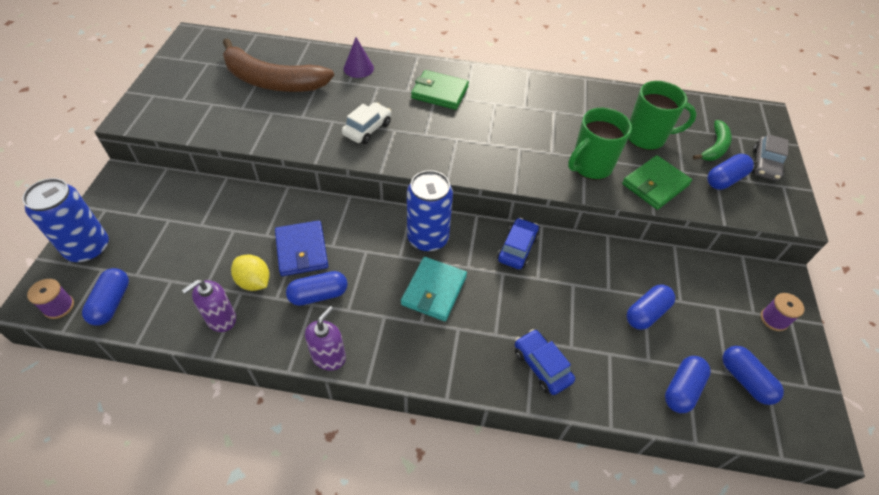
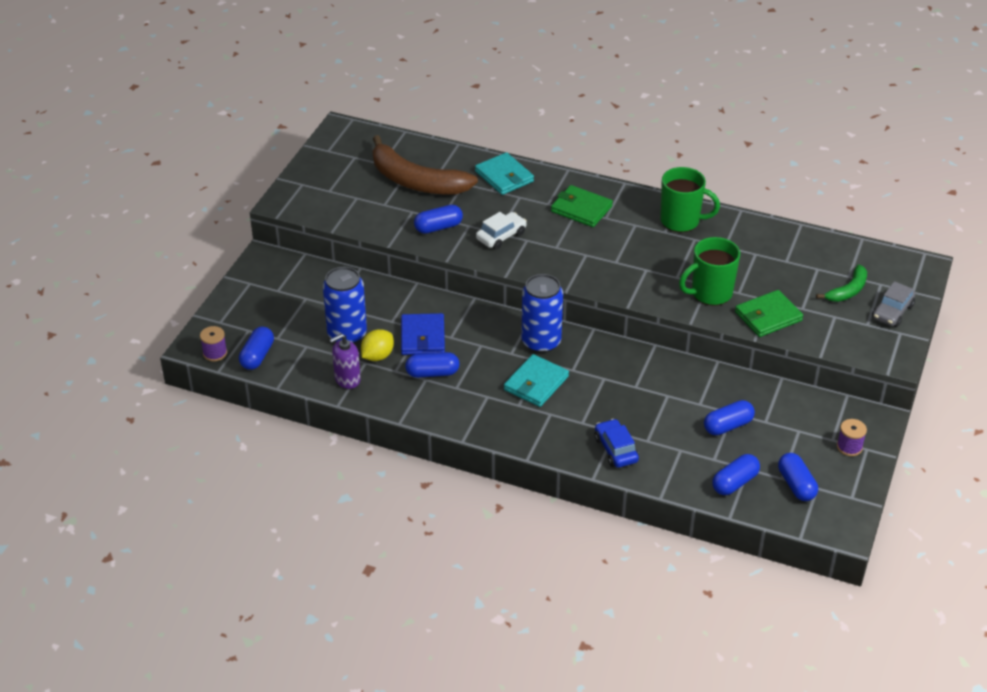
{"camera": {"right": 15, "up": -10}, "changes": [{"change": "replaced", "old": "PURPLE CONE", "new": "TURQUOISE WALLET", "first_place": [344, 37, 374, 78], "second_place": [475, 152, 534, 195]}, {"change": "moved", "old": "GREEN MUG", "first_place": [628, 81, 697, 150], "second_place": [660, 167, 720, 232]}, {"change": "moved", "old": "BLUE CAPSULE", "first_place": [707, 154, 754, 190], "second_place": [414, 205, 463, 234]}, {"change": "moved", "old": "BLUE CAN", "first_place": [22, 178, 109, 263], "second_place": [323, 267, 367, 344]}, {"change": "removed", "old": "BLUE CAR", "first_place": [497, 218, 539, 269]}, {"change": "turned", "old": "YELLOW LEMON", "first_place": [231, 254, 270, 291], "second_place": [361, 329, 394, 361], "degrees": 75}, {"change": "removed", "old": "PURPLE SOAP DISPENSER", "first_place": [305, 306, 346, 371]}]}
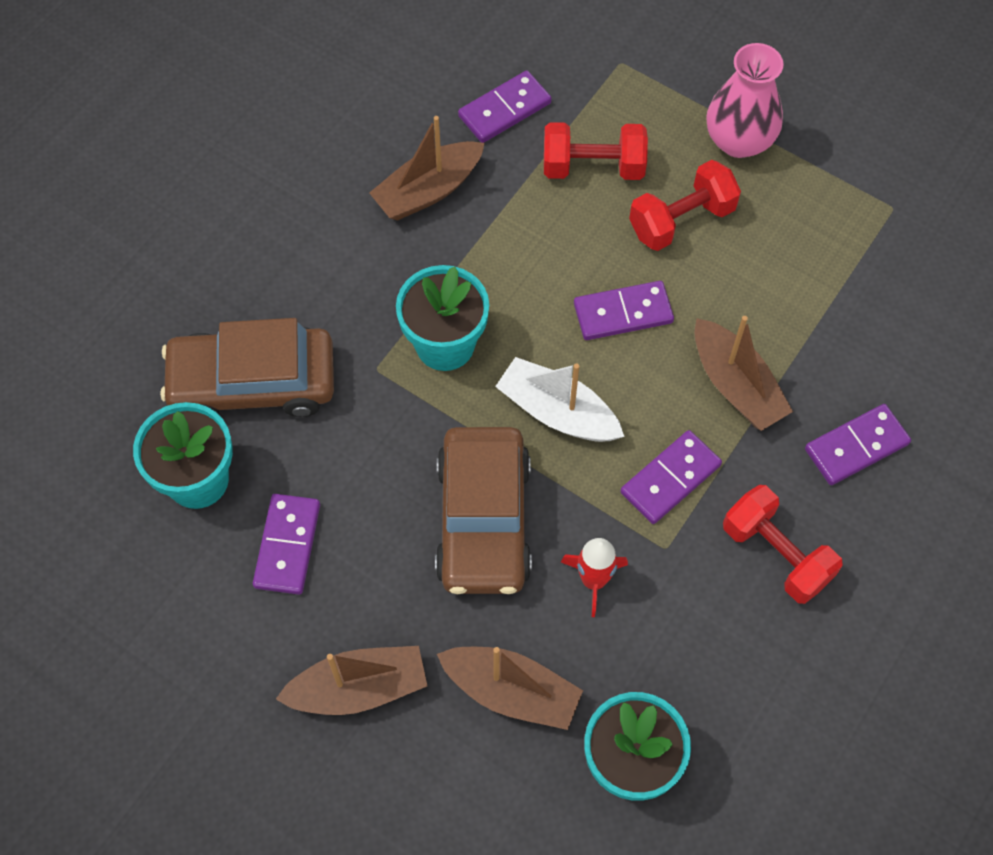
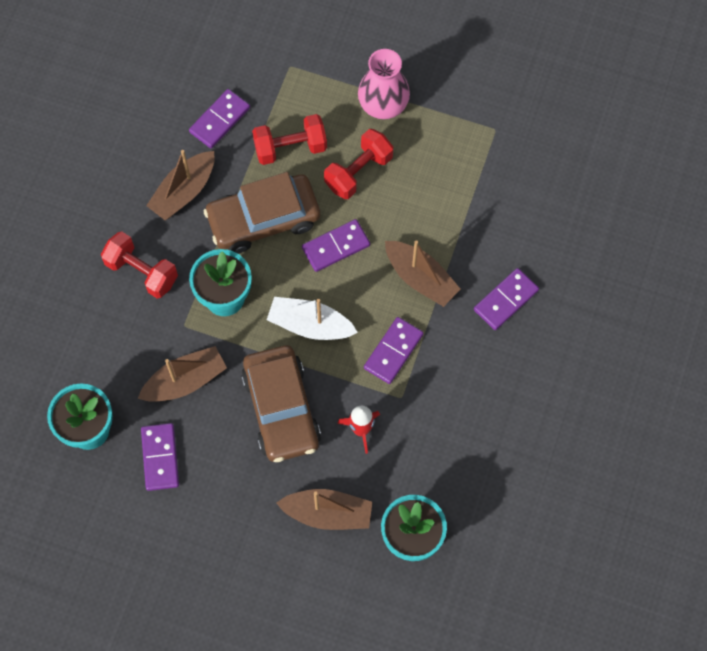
{"camera": {"right": -15, "up": 5}, "changes": [{"change": "moved", "old": "BROWN CAR", "first_place": [160, 318, 334, 417], "second_place": [203, 172, 320, 254]}, {"change": "moved", "old": "RED DUMBBELL", "first_place": [723, 485, 843, 604], "second_place": [101, 232, 178, 298]}, {"change": "moved", "old": "BROWN BOAT", "first_place": [276, 646, 427, 715], "second_place": [138, 346, 227, 402]}]}
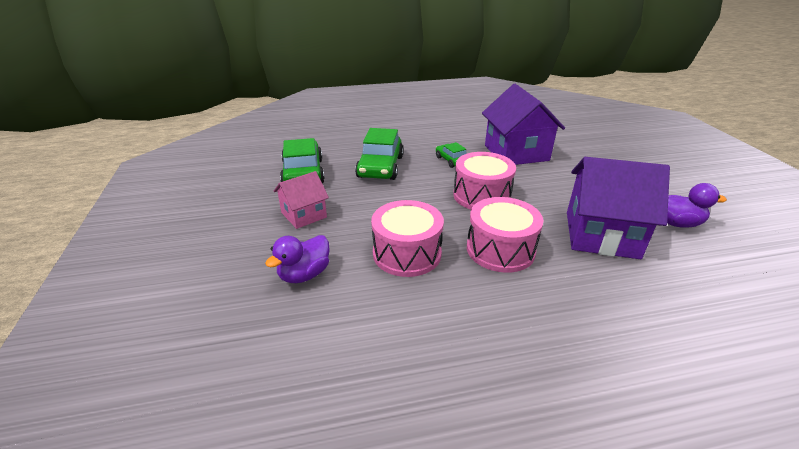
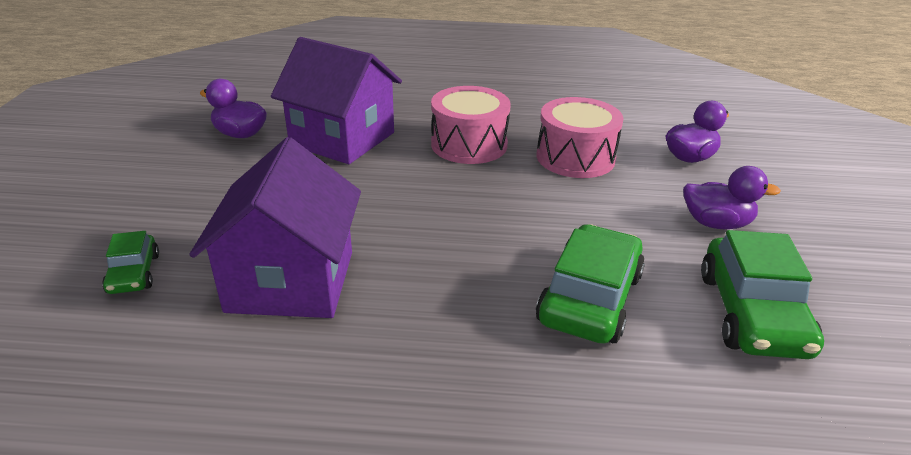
{"camera": {"right": -165, "up": 0}, "changes": [{"change": "moved", "old": "GREEN CAR", "first_place": [436, 142, 467, 168], "second_place": [102, 231, 159, 294]}, {"change": "removed", "old": "PINK DRUM", "first_place": [453, 152, 516, 209]}, {"change": "replaced", "old": "PINK HOUSE", "new": "PURPLE DUCK", "first_place": [274, 171, 329, 229], "second_place": [683, 166, 781, 229]}]}
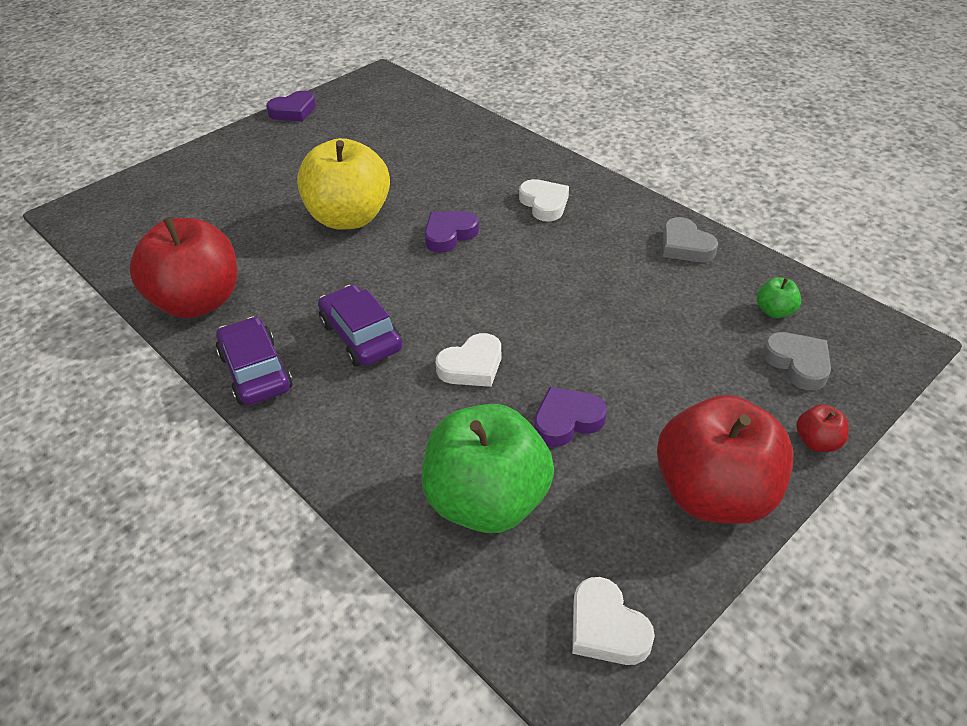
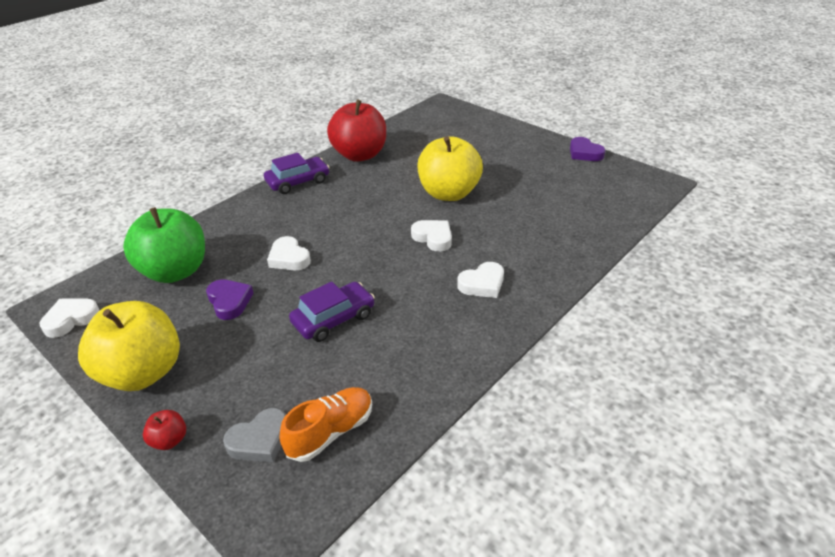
{"camera": {"right": 85, "up": -5}, "changes": [{"change": "recoloured", "old": "PURPLE HEART", "new": "WHITE HEART", "first_place": [425, 211, 479, 253], "second_place": [411, 220, 452, 252]}, {"change": "removed", "old": "GREY HEART", "first_place": [663, 217, 718, 262]}, {"change": "replaced", "old": "GREEN APPLE", "new": "ORANGE SHOE", "first_place": [757, 277, 801, 318], "second_place": [280, 387, 372, 462]}, {"change": "moved", "old": "PURPLE CAR", "first_place": [318, 285, 402, 367], "second_place": [289, 282, 375, 342]}, {"change": "recoloured", "old": "RED APPLE", "new": "YELLOW APPLE", "first_place": [657, 395, 794, 524], "second_place": [78, 301, 180, 391]}]}
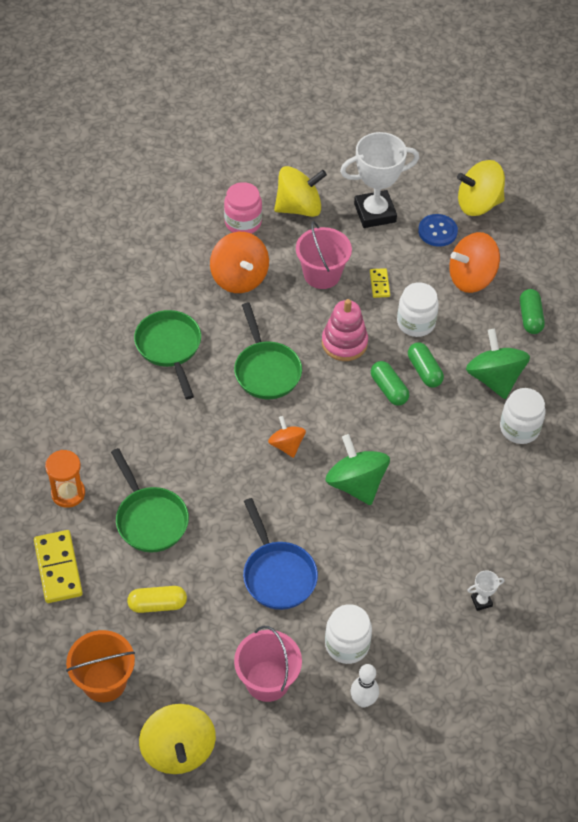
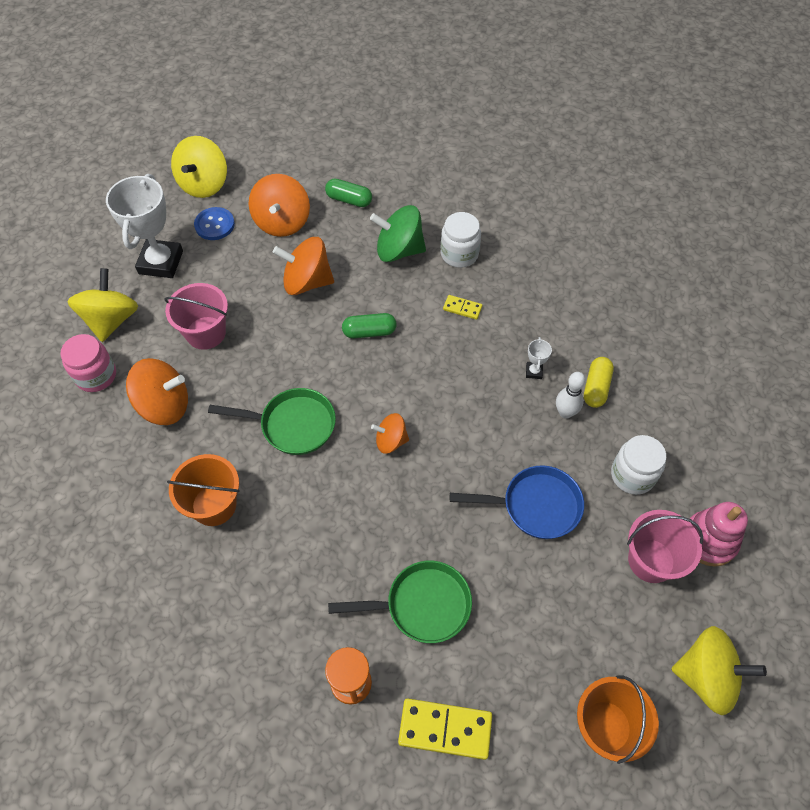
{"camera": {"right": -65, "up": 5}, "changes": [{"change": "moved", "old": "YELLOW DOMINO", "first_place": [370, 268, 390, 298], "second_place": [443, 295, 482, 320]}, {"change": "replaced", "old": "WHITE JAR", "new": "ORANGE SPINNING TOP", "first_place": [397, 282, 439, 337], "second_place": [273, 237, 334, 295]}, {"change": "moved", "old": "PINK STACKING TOY", "first_place": [322, 299, 368, 361], "second_place": [689, 502, 748, 567]}, {"change": "replaced", "old": "GREEN PAN", "new": "ORANGE BUCKET", "first_place": [134, 310, 201, 399], "second_place": [167, 454, 240, 526]}, {"change": "removed", "old": "GREEN CAPSULE", "first_place": [408, 342, 444, 388]}, {"change": "removed", "old": "GREEN SPINNING TOP", "first_place": [325, 434, 390, 505]}, {"change": "moved", "old": "WHITE TROPHY", "first_place": [467, 570, 504, 611], "second_place": [526, 337, 552, 379]}, {"change": "moved", "old": "YELLOW CAPSULE", "first_place": [127, 586, 187, 613], "second_place": [584, 357, 614, 408]}, {"change": "moved", "old": "WHITE BOWLING PIN", "first_place": [351, 664, 379, 707], "second_place": [556, 372, 586, 419]}]}
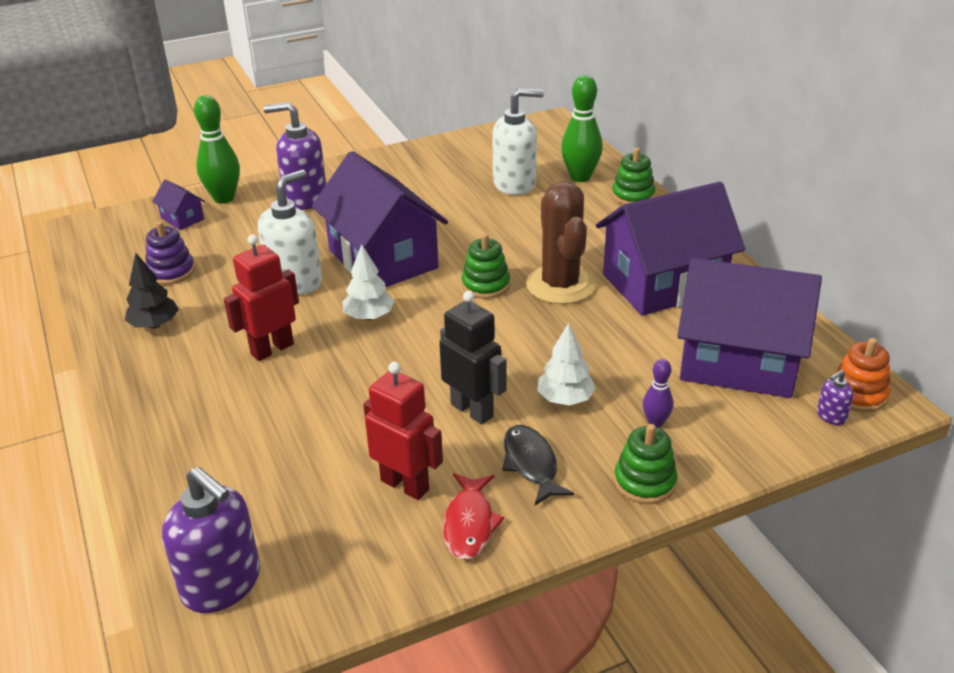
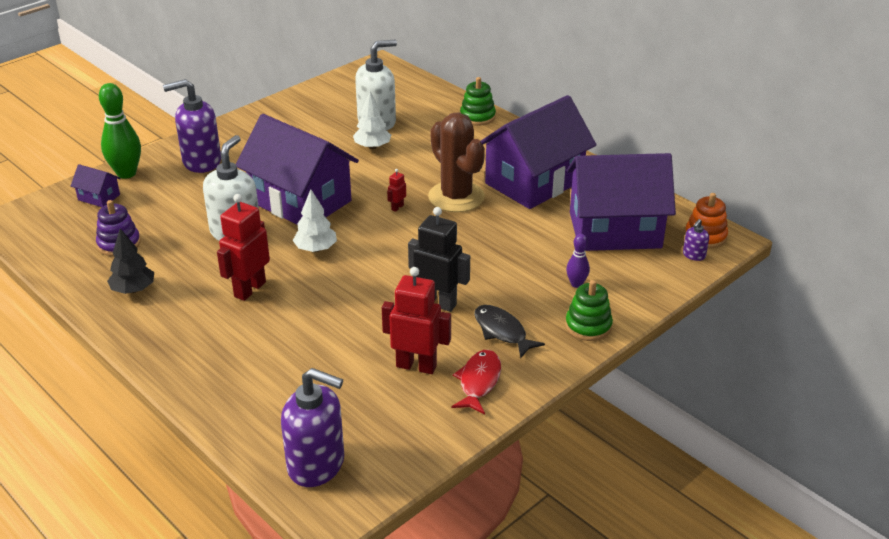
{"camera": {"right": -20, "up": 0}, "changes": [{"change": "removed", "old": "GREEN BOWLING PIN", "first_place": [561, 75, 603, 182]}, {"change": "replaced", "old": "GREEN STACKING TOY", "new": "RED ROBOT", "first_place": [462, 233, 510, 299], "second_place": [387, 169, 406, 212]}, {"change": "moved", "old": "WHITE TREE", "first_place": [537, 323, 596, 406], "second_place": [353, 91, 391, 149]}, {"change": "turned", "old": "RED FISH", "first_place": [443, 473, 504, 560], "second_place": [451, 350, 501, 414], "degrees": -150}]}
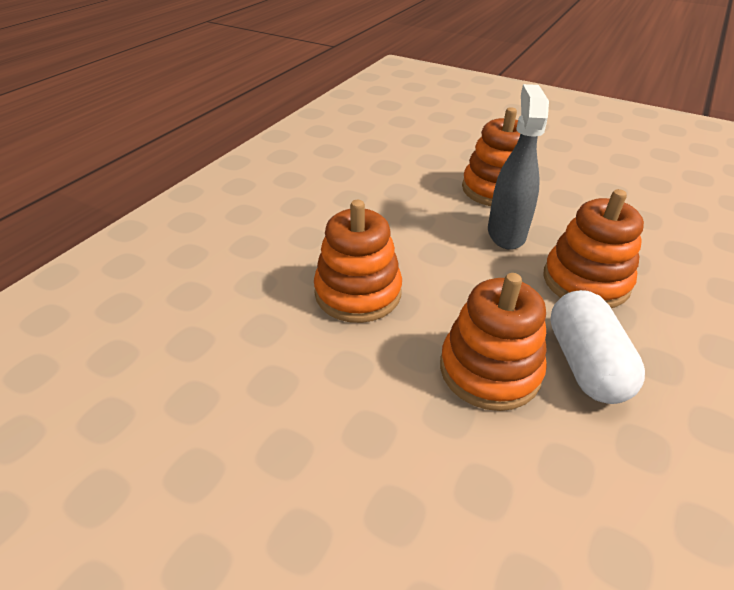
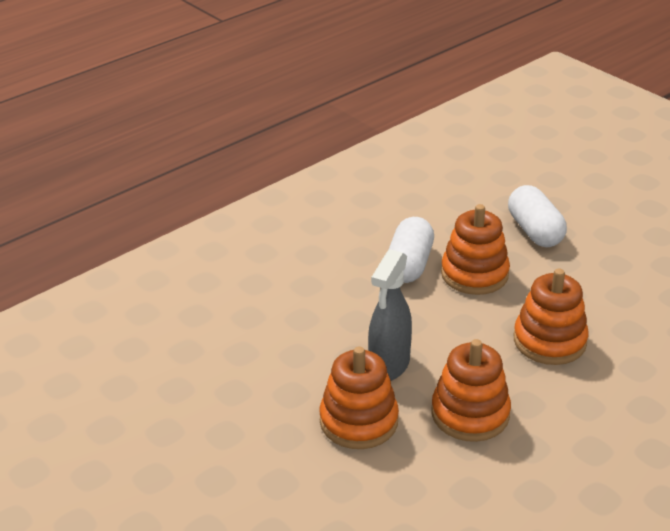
{"camera": {"right": -160, "up": -5}, "changes": [{"change": "moved", "old": "ORANGE STACKING TOY", "first_place": [544, 189, 644, 308], "second_place": [432, 339, 511, 442]}, {"change": "added", "new": "WHITE CAPSULE", "second_place": [508, 185, 567, 247]}]}
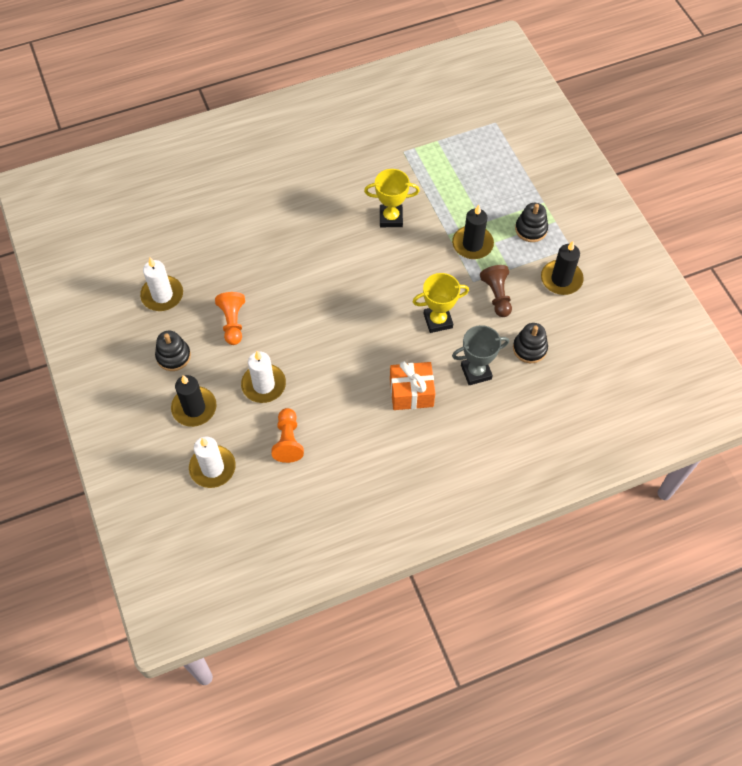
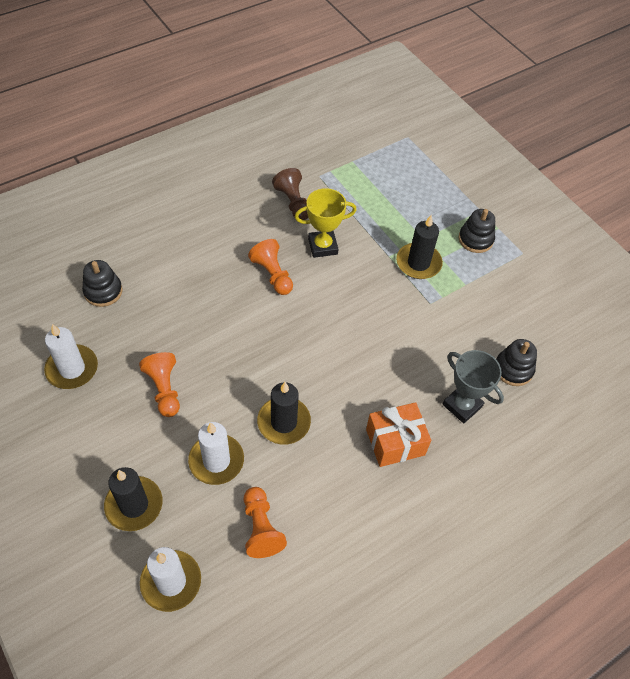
{"camera": {"right": -15, "up": -5}, "changes": [{"change": "moved", "old": "BLACK CANDLE", "first_place": [541, 241, 584, 295], "second_place": [257, 382, 311, 445]}, {"change": "moved", "old": "BROWN PAWN", "first_place": [480, 265, 512, 317], "second_place": [272, 168, 308, 220]}, {"change": "removed", "old": "YELLOW TROPHY", "first_place": [412, 273, 469, 333]}, {"change": "turned", "old": "GREY TROPHY", "first_place": [452, 325, 509, 385], "second_place": [443, 350, 504, 423], "degrees": 75}, {"change": "moved", "old": "BLACK STACKING TOY", "first_place": [155, 331, 191, 371], "second_place": [82, 260, 123, 307]}, {"change": "added", "new": "ORANGE PAWN", "second_place": [248, 239, 293, 295]}]}
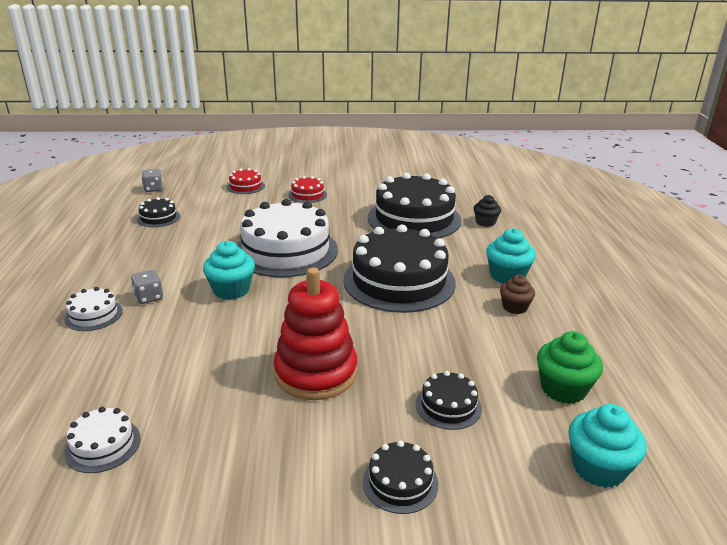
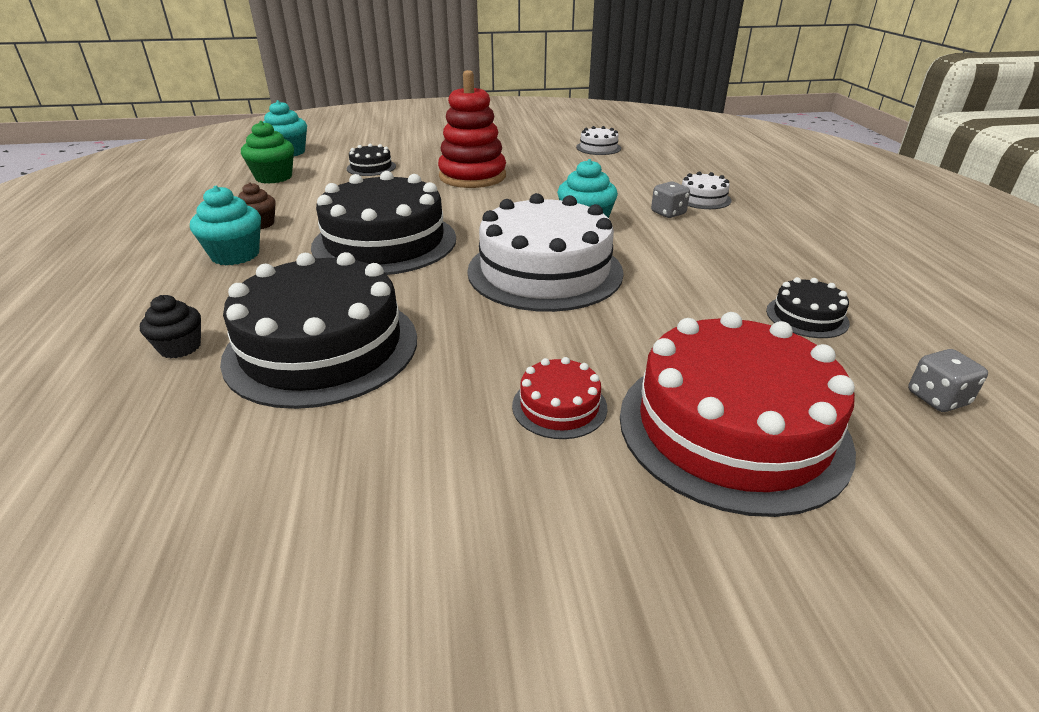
{"camera": {"right": 175, "up": 5}, "changes": [{"change": "resized", "old": "RED CAKE", "first_place": [227, 168, 265, 194], "second_place": [620, 312, 856, 517], "factor": 2.26}, {"change": "removed", "old": "BLACK CAKE", "first_place": [363, 440, 438, 514]}]}
